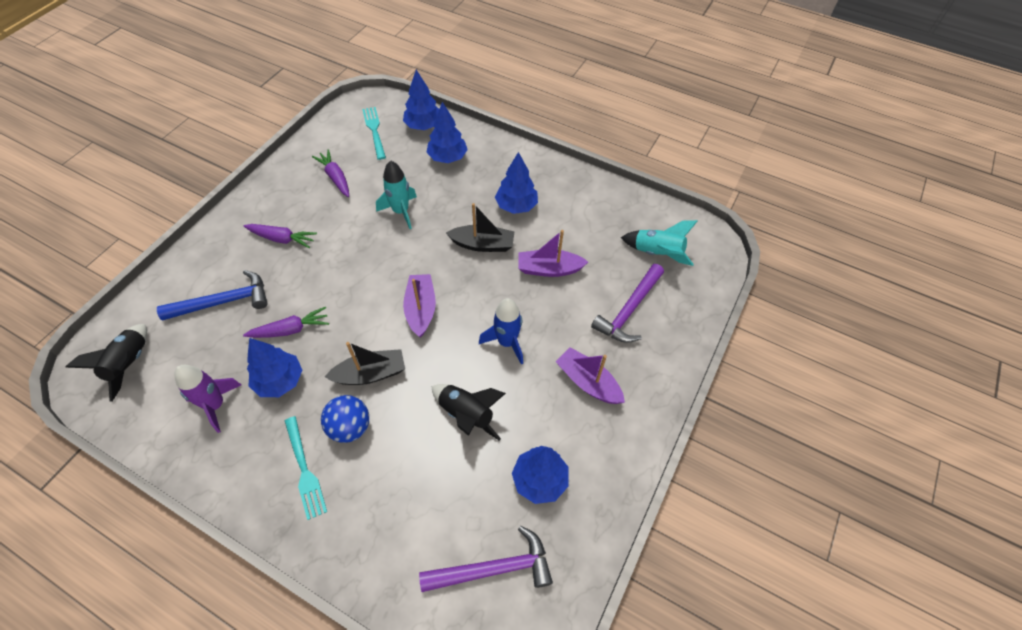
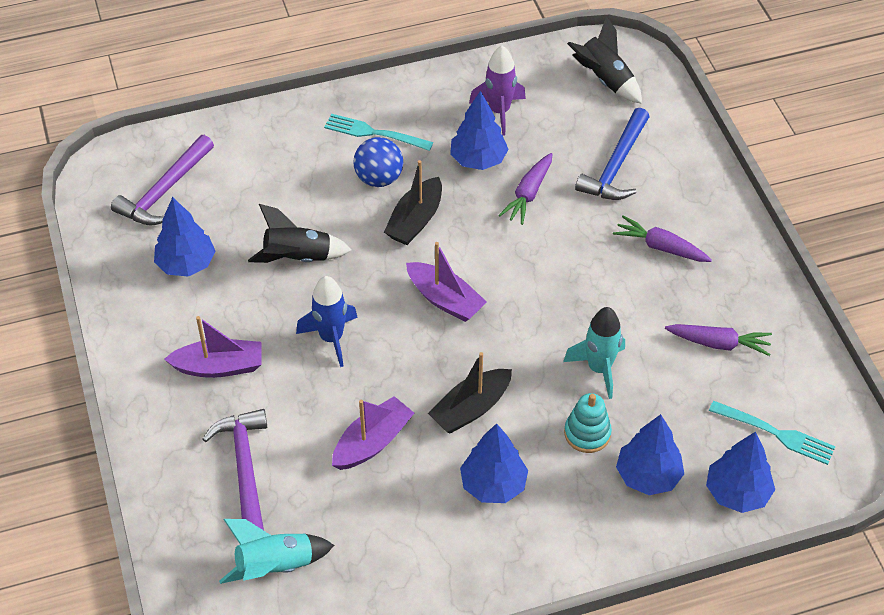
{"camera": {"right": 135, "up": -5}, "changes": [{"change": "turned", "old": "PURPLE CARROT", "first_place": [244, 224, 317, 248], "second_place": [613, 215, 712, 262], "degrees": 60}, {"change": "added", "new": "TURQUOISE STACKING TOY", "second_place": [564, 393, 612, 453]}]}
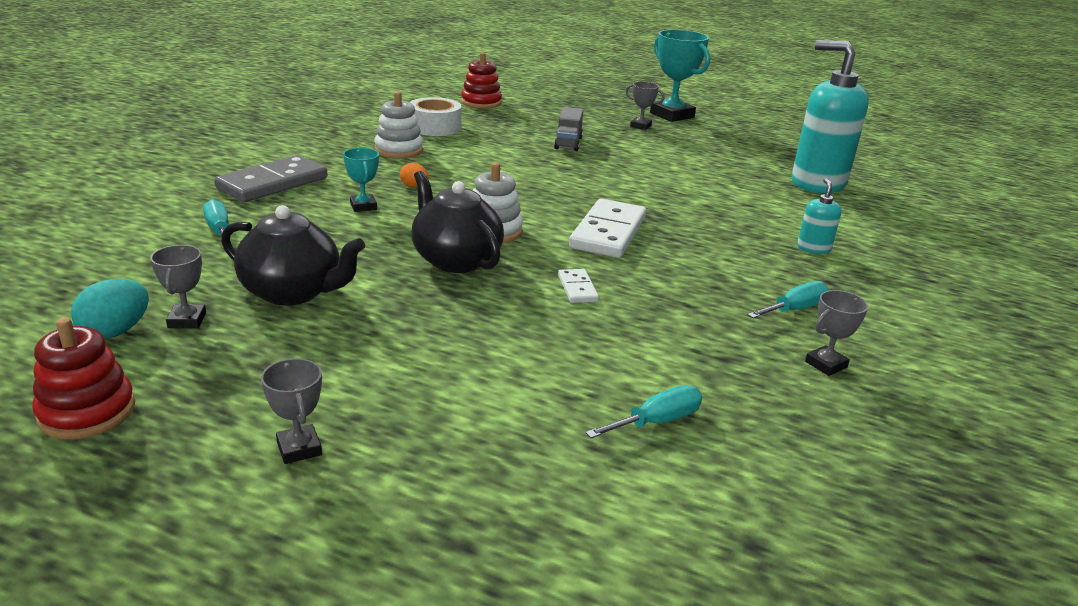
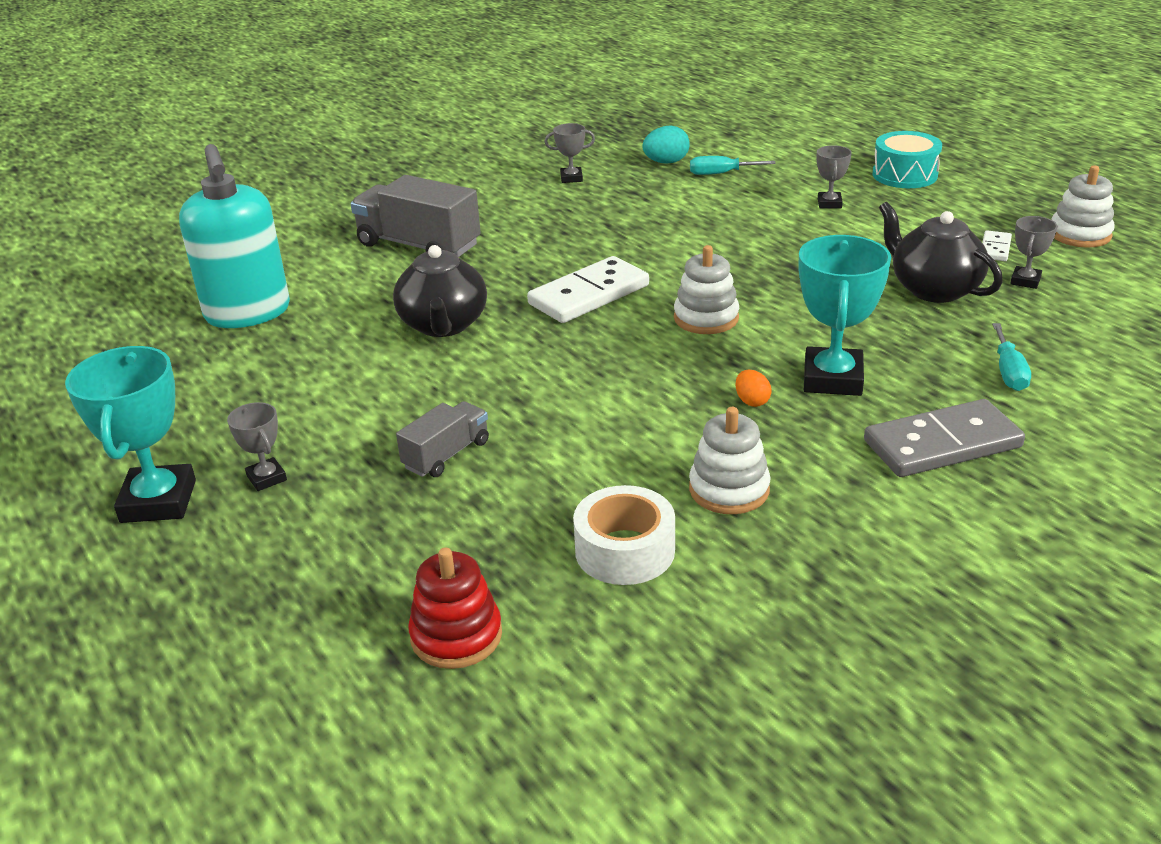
{"camera": {"right": -145, "up": 5}, "changes": [{"change": "resized", "old": "TURQUOISE TROPHY", "first_place": [343, 148, 379, 212], "second_place": [798, 235, 891, 396], "factor": 1.98}, {"change": "moved", "old": "BLACK TEAPOT", "first_place": [411, 171, 504, 273], "second_place": [393, 245, 487, 337]}, {"change": "replaced", "old": "TURQUOISE SOAP DISPENSER", "new": "GREY TRUCK", "first_place": [797, 178, 842, 254], "second_place": [351, 175, 481, 257]}, {"change": "moved", "old": "WHITE DOMINO", "first_place": [558, 269, 599, 303], "second_place": [982, 230, 1012, 261]}, {"change": "moved", "old": "TURQUOISE EGG", "first_place": [71, 279, 149, 339], "second_place": [642, 125, 690, 164]}, {"change": "removed", "old": "TURQUOISE SCREWDRIVER", "first_place": [747, 281, 828, 318]}, {"change": "recoloured", "old": "RED STACKING TOY", "new": "WHITE STACKING TOY", "first_place": [32, 317, 135, 439], "second_place": [1051, 165, 1115, 248]}, {"change": "moved", "old": "GREY TROPHY", "first_place": [261, 358, 322, 464], "second_place": [817, 145, 852, 208]}, {"change": "added", "new": "TURQUOISE DRUM", "second_place": [872, 131, 942, 188]}]}
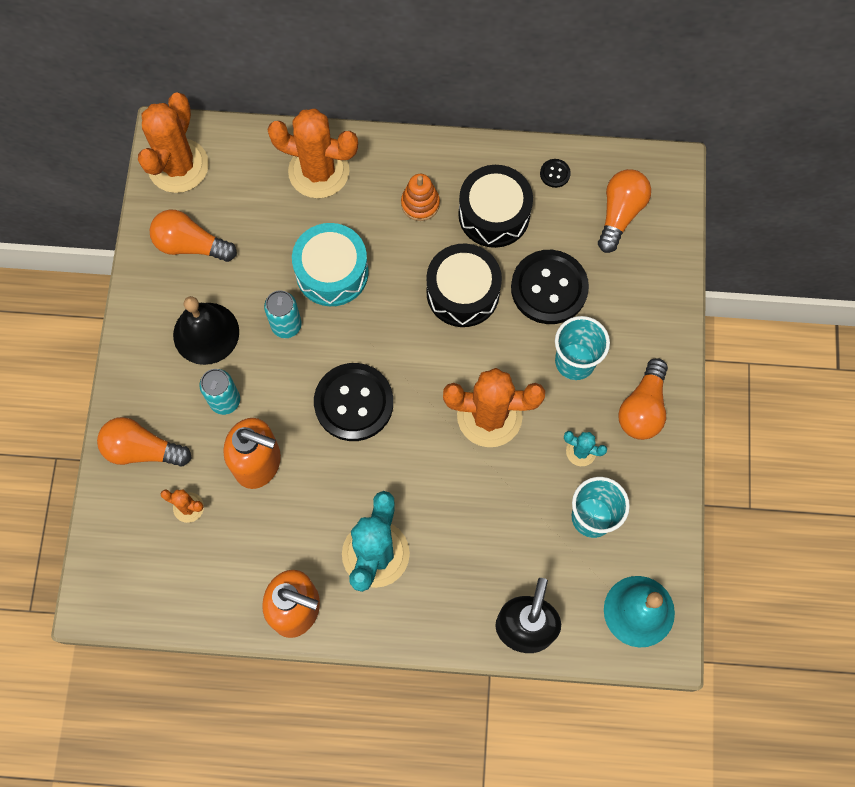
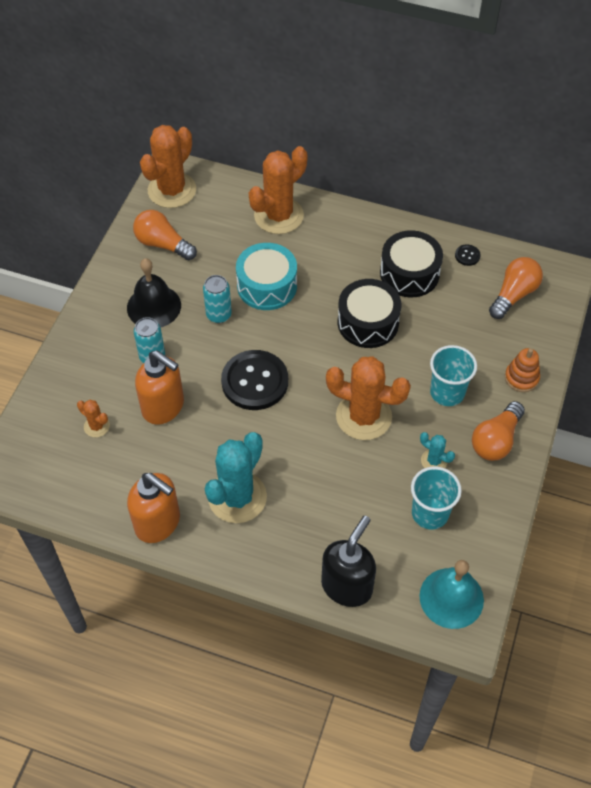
{"camera": {"right": 15, "up": -15}, "changes": [{"change": "turned", "old": "ORANGE CACTUS", "first_place": [267, 109, 358, 198], "second_place": [249, 146, 307, 234], "degrees": -75}, {"change": "moved", "old": "ORANGE STACKING TOY", "first_place": [401, 174, 440, 221], "second_place": [505, 348, 540, 392]}, {"change": "removed", "old": "BLACK BUTTON", "first_place": [511, 250, 589, 324]}, {"change": "removed", "old": "ORANGE LIGHT BULB", "first_place": [97, 417, 192, 467]}]}
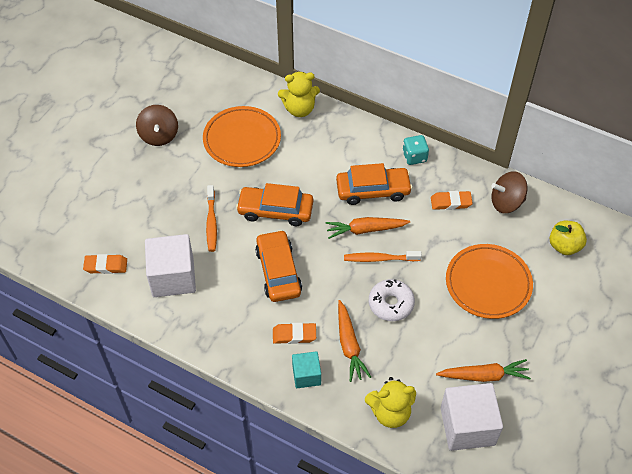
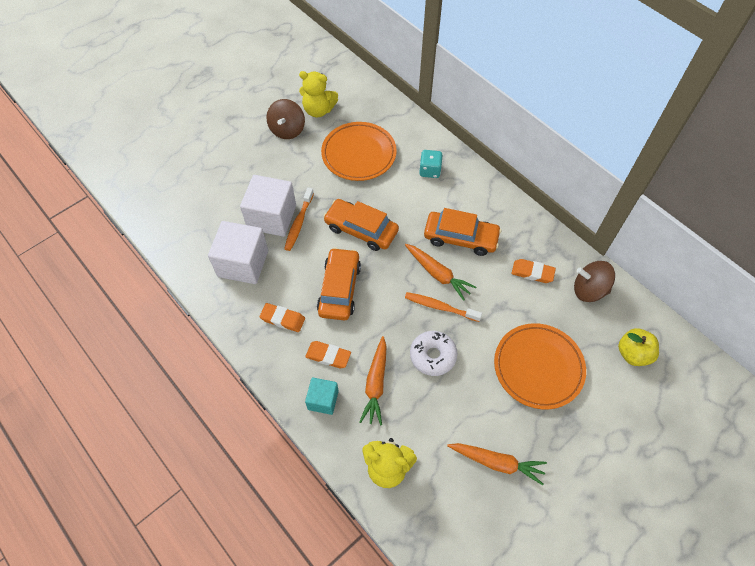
{"camera": {"right": 20, "up": 5}, "changes": [{"change": "moved", "old": "YELLOW TEDDY BEAR", "first_place": [278, 72, 320, 117], "second_place": [299, 71, 338, 118]}, {"change": "moved", "old": "TURQUOISE DICE", "first_place": [402, 135, 429, 165], "second_place": [419, 150, 443, 178]}, {"change": "turned", "old": "ORANGE CARROT", "first_place": [326, 217, 410, 239], "second_place": [405, 244, 476, 301], "degrees": -150}, {"change": "moved", "old": "ORANGE ERASER", "first_place": [83, 254, 127, 274], "second_place": [259, 303, 305, 332]}, {"change": "moved", "old": "WHITE CUBE", "first_place": [441, 383, 503, 451], "second_place": [240, 175, 296, 237]}]}
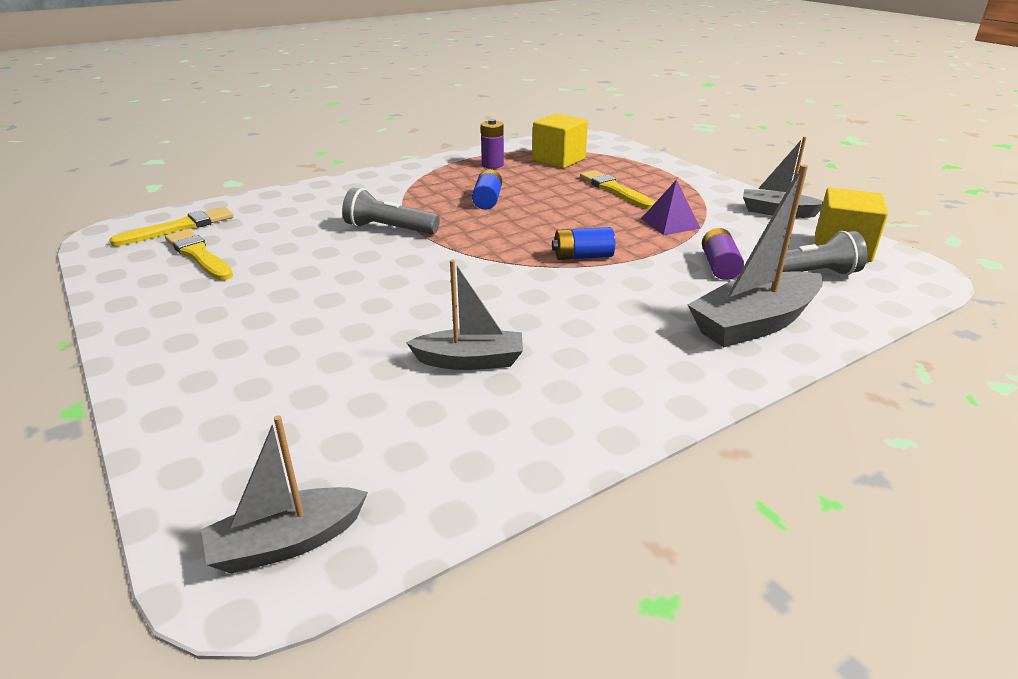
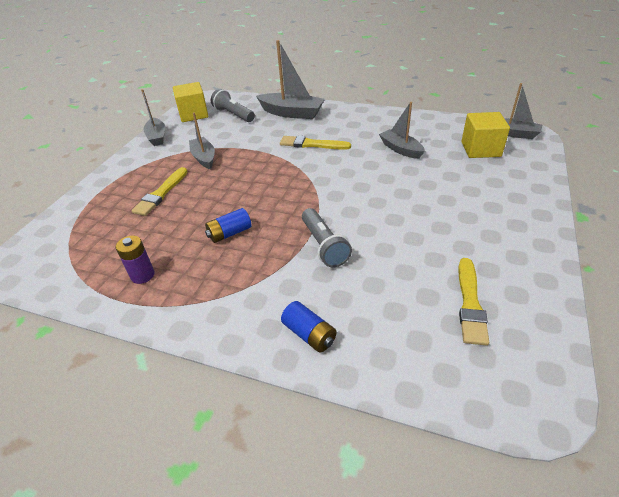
{"camera": {"right": -125, "up": 10}, "changes": [{"change": "moved", "old": "YELLOW CUBE", "first_place": [532, 113, 588, 169], "second_place": [461, 112, 510, 158]}, {"change": "replaced", "old": "PURPLE PYRAMID", "new": "GREY BOAT", "first_place": [641, 180, 701, 235], "second_place": [189, 112, 215, 169]}, {"change": "moved", "old": "YELLOW BRUSH", "first_place": [109, 207, 234, 246], "second_place": [280, 136, 351, 150]}, {"change": "moved", "old": "BLUE BATTERY", "first_place": [552, 227, 615, 260], "second_place": [281, 301, 337, 352]}, {"change": "removed", "old": "PURPLE BATTERY", "first_place": [702, 228, 744, 280]}]}
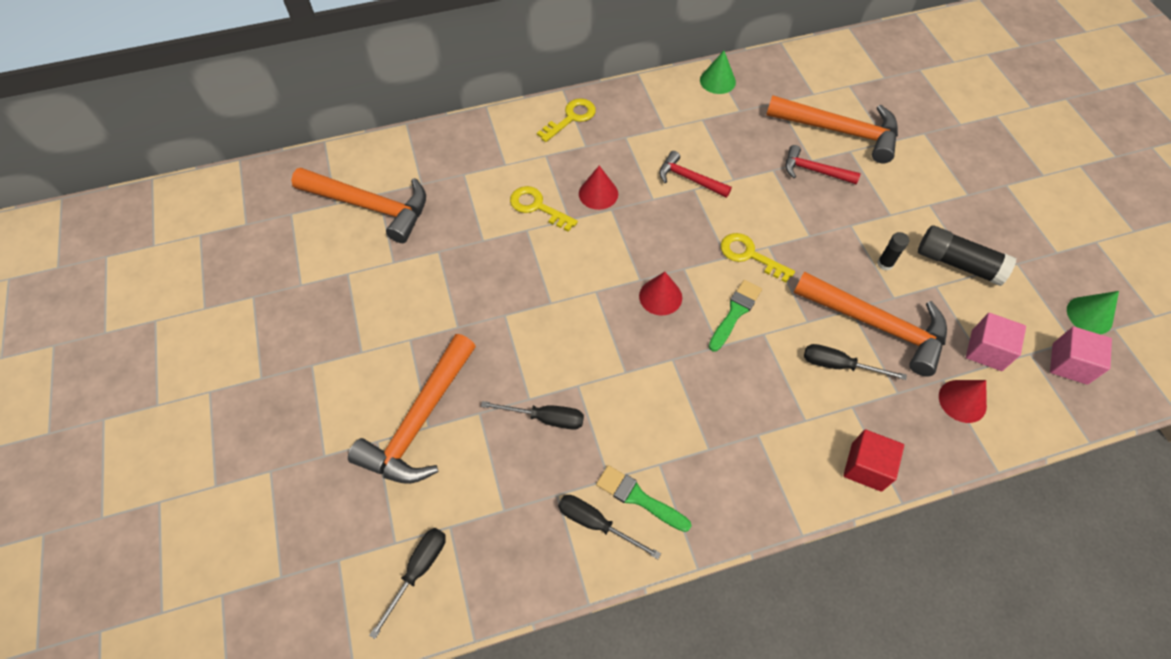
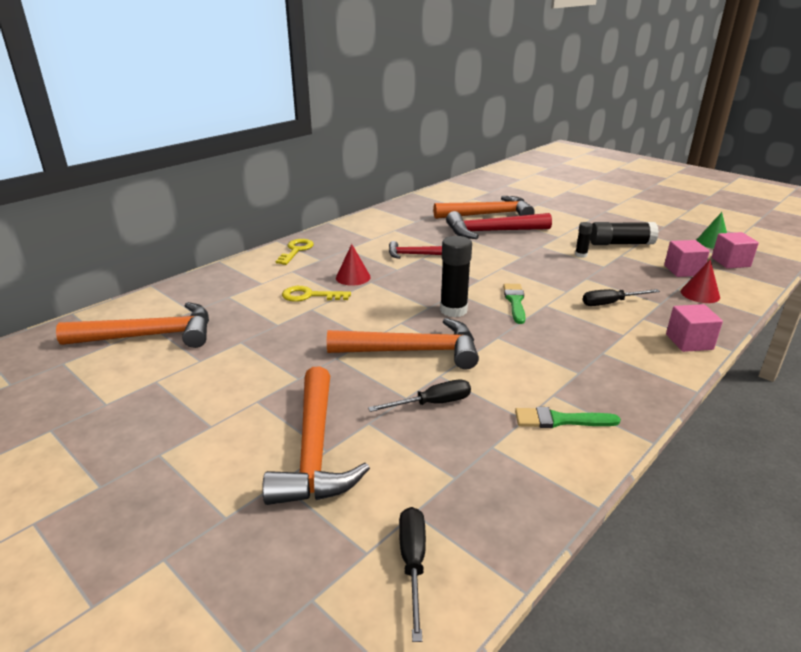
{"camera": {"right": -30, "up": -30}, "changes": [{"change": "removed", "old": "GREEN CONE", "first_place": [700, 51, 736, 94]}, {"change": "resized", "old": "RED HAMMER", "first_place": [785, 145, 861, 184], "second_place": [446, 211, 552, 239], "factor": 1.82}, {"change": "removed", "old": "YELLOW KEY", "first_place": [721, 233, 795, 283]}, {"change": "replaced", "old": "RED CONE", "new": "BLACK GLUE STICK", "first_place": [639, 272, 682, 315], "second_place": [440, 236, 472, 317]}, {"change": "moved", "old": "ORANGE HAMMER", "first_place": [794, 272, 947, 376], "second_place": [327, 318, 479, 369]}, {"change": "recoloured", "old": "RED CUBE", "new": "PINK CUBE", "first_place": [843, 429, 904, 492], "second_place": [666, 304, 723, 352]}, {"change": "removed", "old": "BLACK SCREWDRIVER", "first_place": [558, 495, 661, 559]}]}
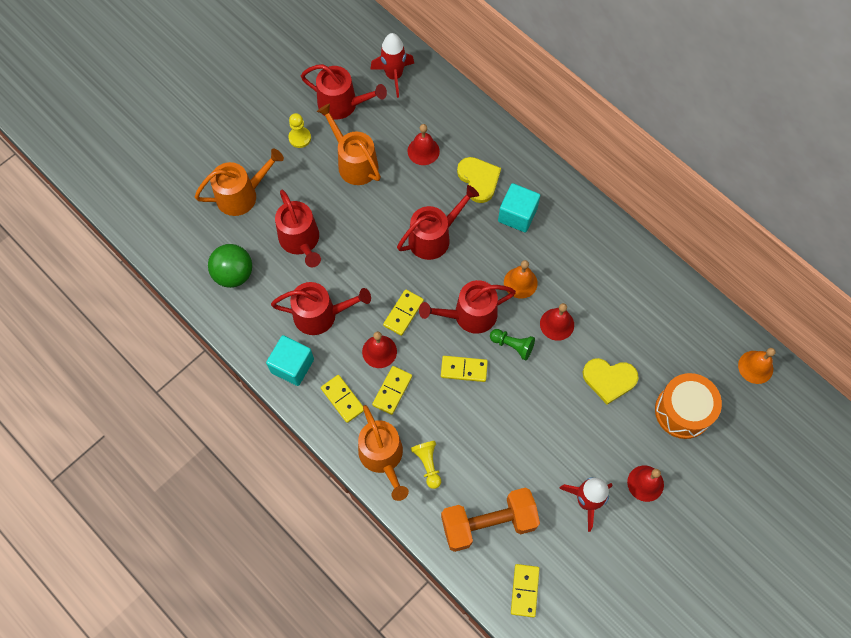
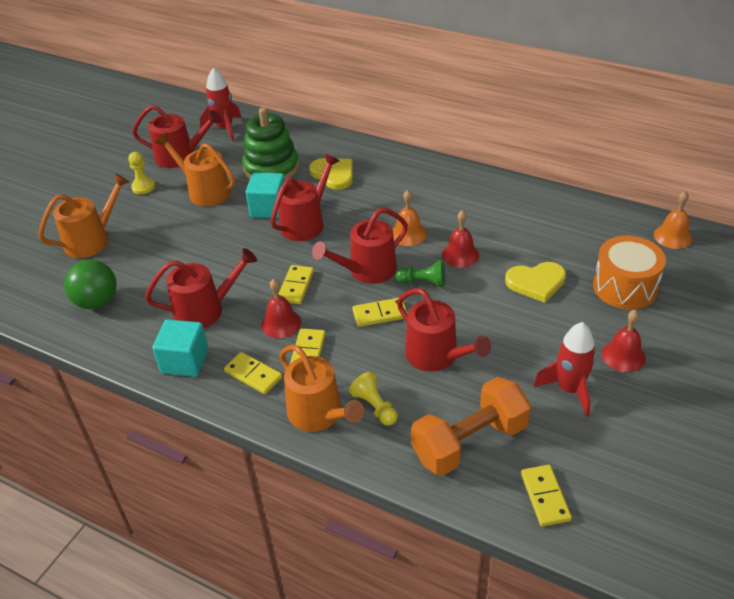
{"camera": {"right": -15, "up": -25}, "changes": [{"change": "replaced", "old": "RED BELL", "new": "GREEN STACKING TOY", "first_place": [407, 124, 440, 165], "second_place": [242, 108, 299, 180]}, {"change": "moved", "old": "TURQUOISE CUBE", "first_place": [498, 183, 540, 232], "second_place": [246, 173, 285, 218]}, {"change": "moved", "old": "RED WATERING CAN", "first_place": [275, 190, 321, 267], "second_place": [397, 288, 491, 371]}]}
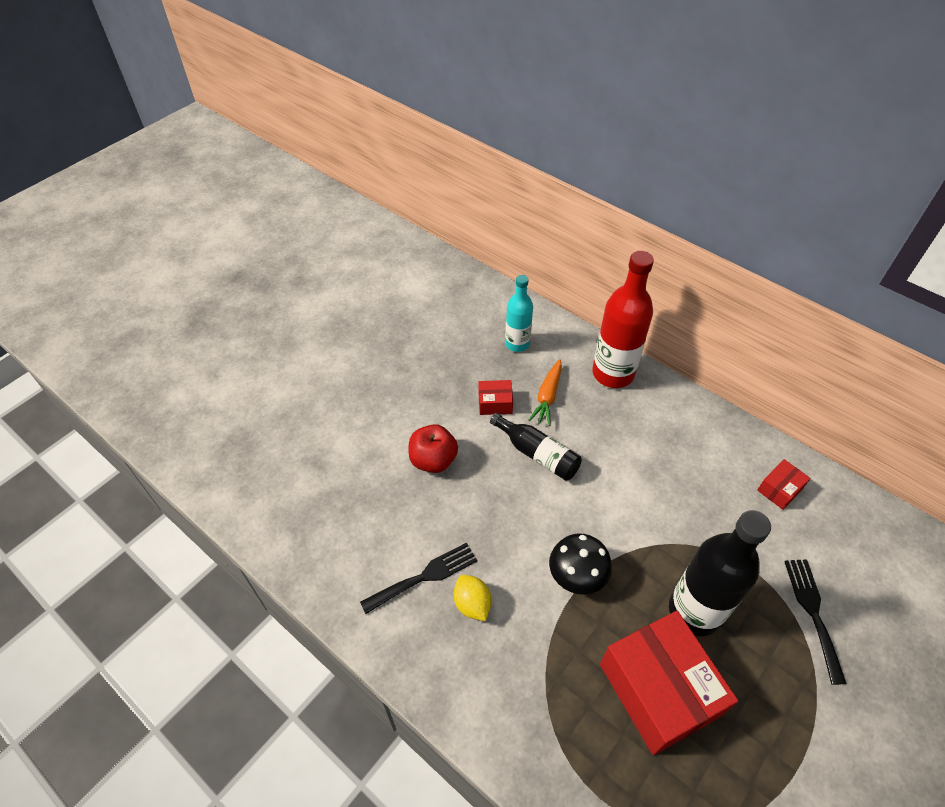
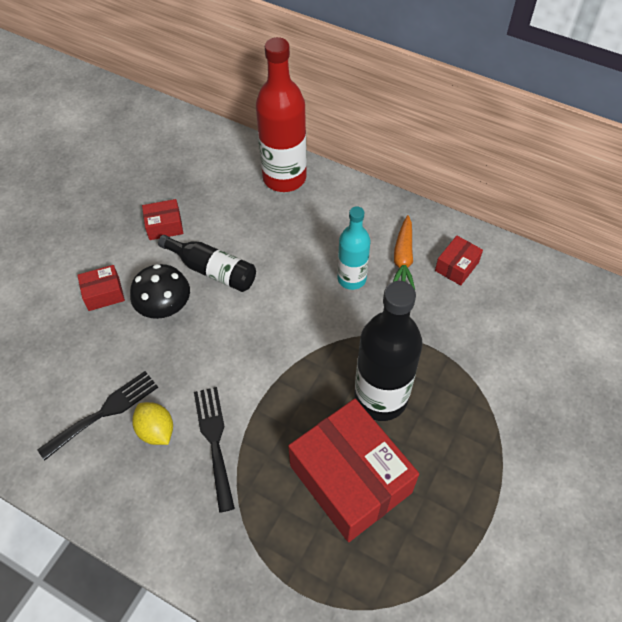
{"camera": {"right": -10, "up": 5}, "changes": [{"change": "moved", "old": "TURQUOISE BOTTLE", "first_place": [505, 275, 533, 352], "second_place": [338, 206, 370, 290]}, {"change": "moved", "old": "ORANGE CARROT", "first_place": [529, 359, 562, 426], "second_place": [393, 215, 415, 290]}, {"change": "replaced", "old": "RED APPLE", "new": "RED BOX", "first_place": [408, 424, 458, 473], "second_place": [77, 265, 125, 311]}, {"change": "moved", "old": "BLACK MUSHROOM", "first_place": [549, 533, 612, 595], "second_place": [130, 264, 190, 319]}, {"change": "moved", "old": "BLACK FORK", "first_place": [784, 559, 847, 685], "second_place": [194, 387, 235, 513]}]}
